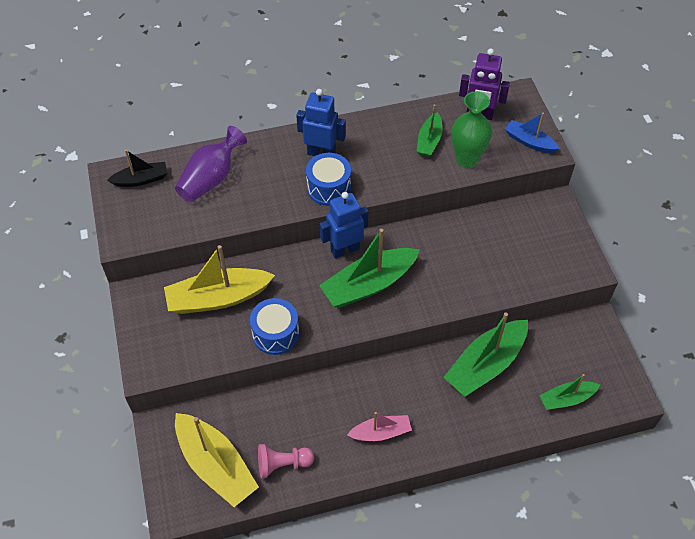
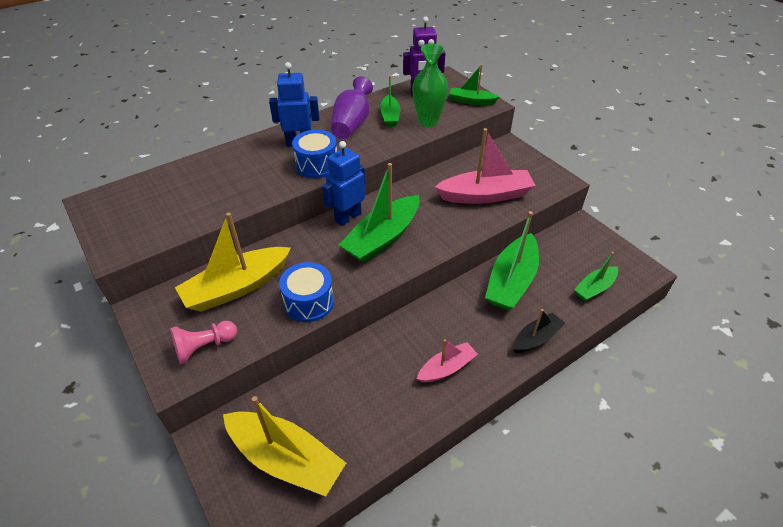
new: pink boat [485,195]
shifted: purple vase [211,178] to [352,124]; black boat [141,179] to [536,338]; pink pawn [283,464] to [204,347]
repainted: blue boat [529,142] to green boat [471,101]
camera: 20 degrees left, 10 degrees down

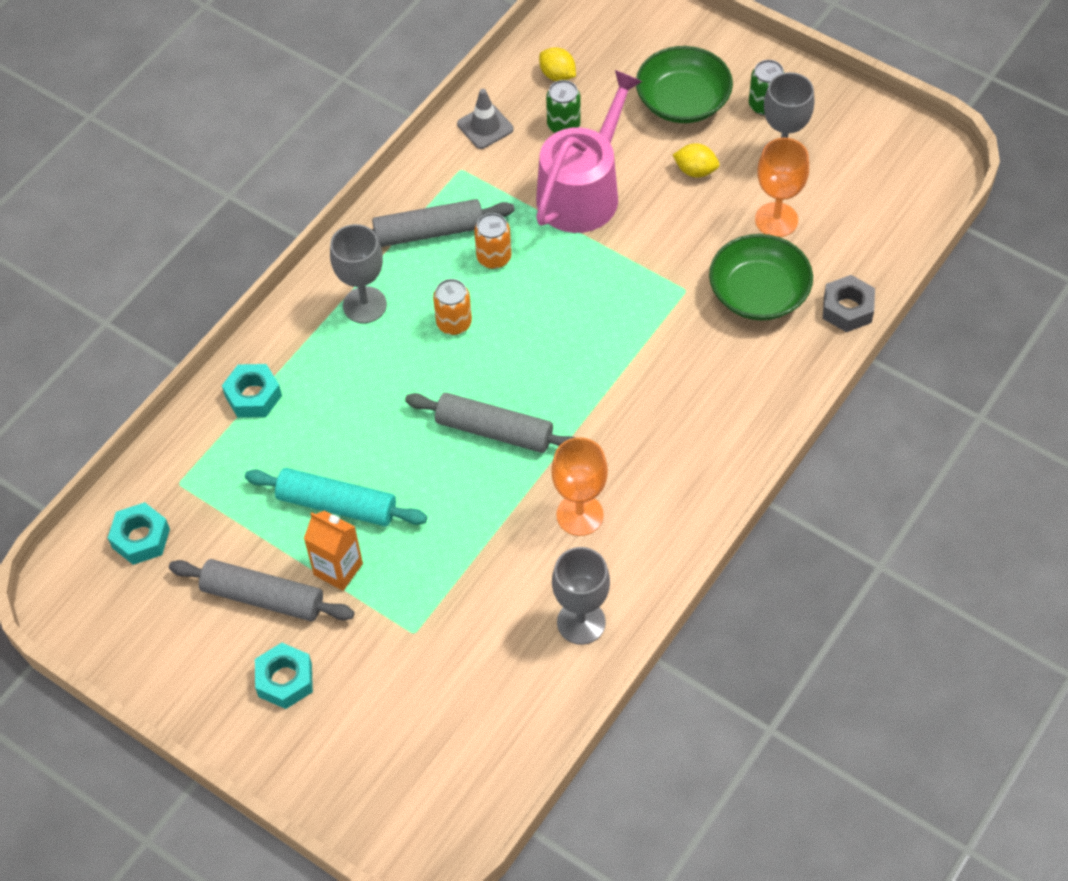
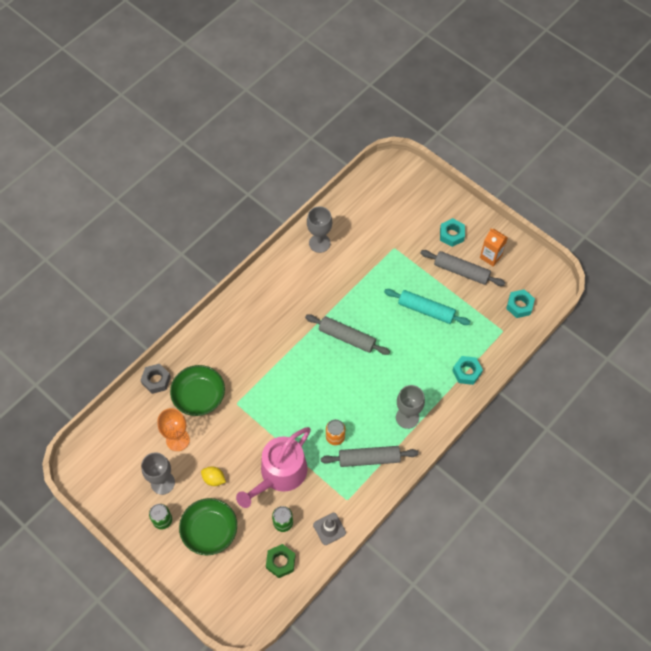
gone: orange can [454,323]; orange goblet [579,515]
shifted: orange carton [338,569] to [490,256]
swapped: yellow lemon [557,75] to green nut [280,562]
camera: 175 degrees left, 5 degrees up

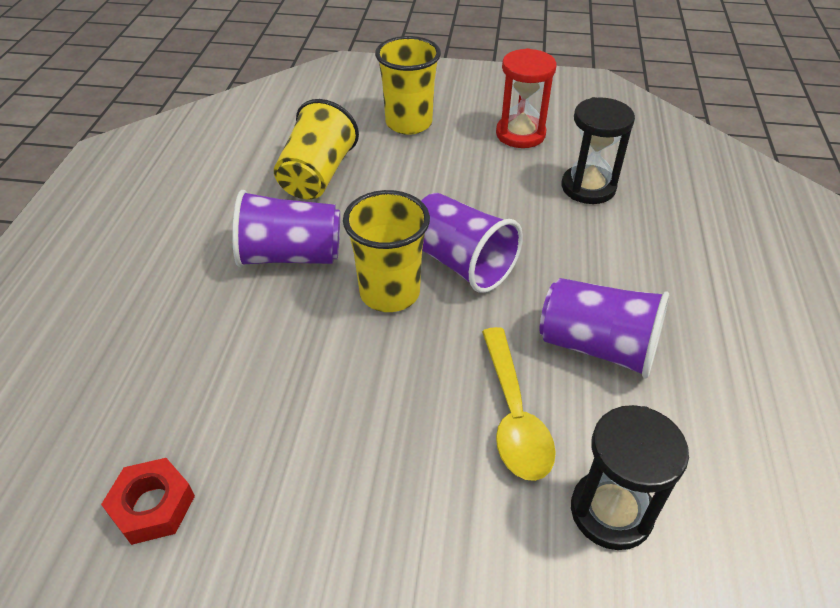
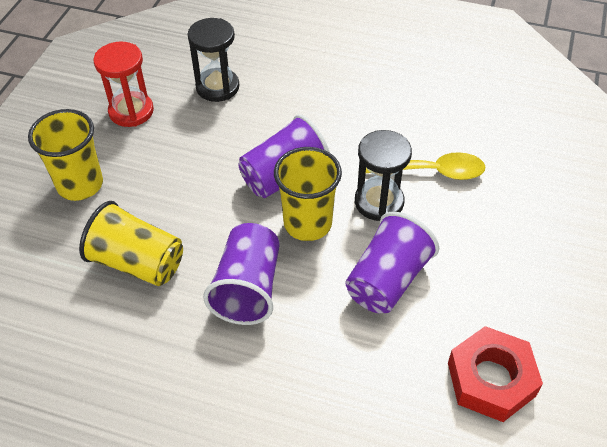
shifted: purple cup [597,347] to [387,280]; black hourglass [611,511] to [379,202]
scaled: red nut [152,506] = [491,379] x1.52
camera: 80 degrees left, 5 degrees up

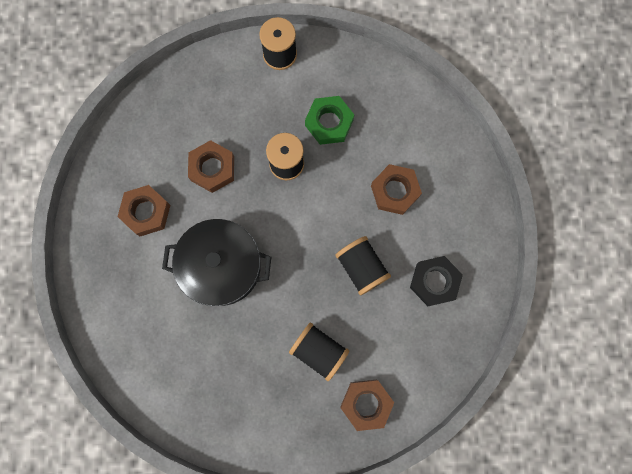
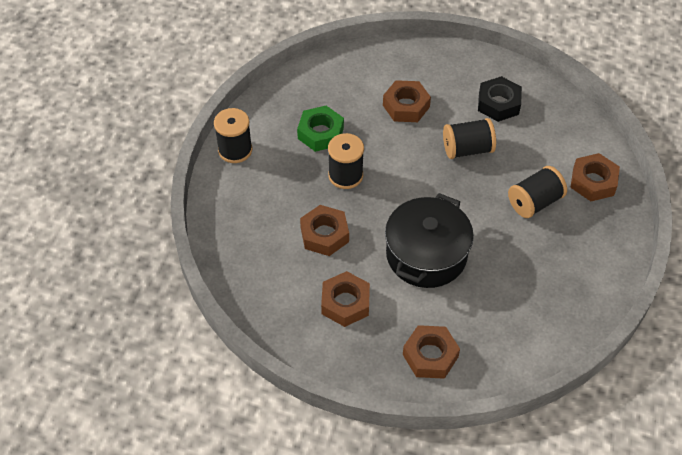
new: brown nut [430,356]
camera: 70 degrees left, 25 degrees down

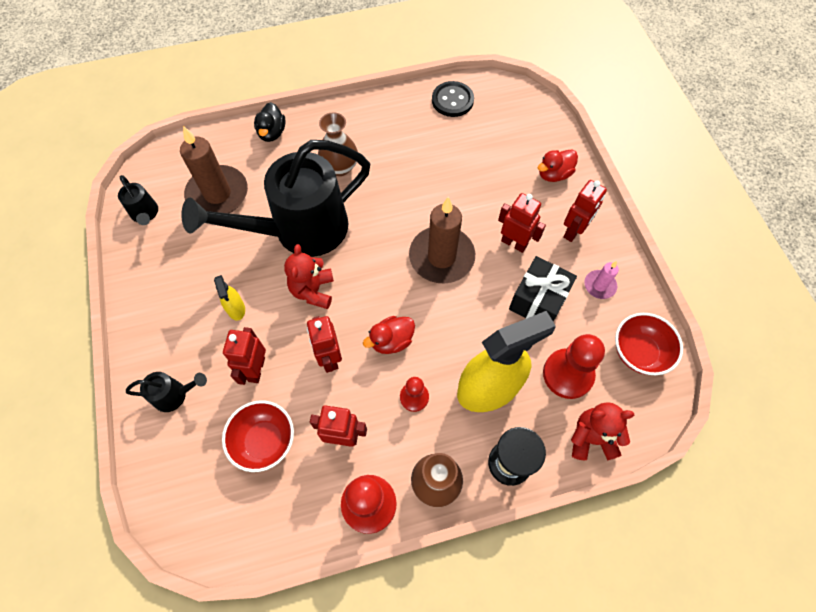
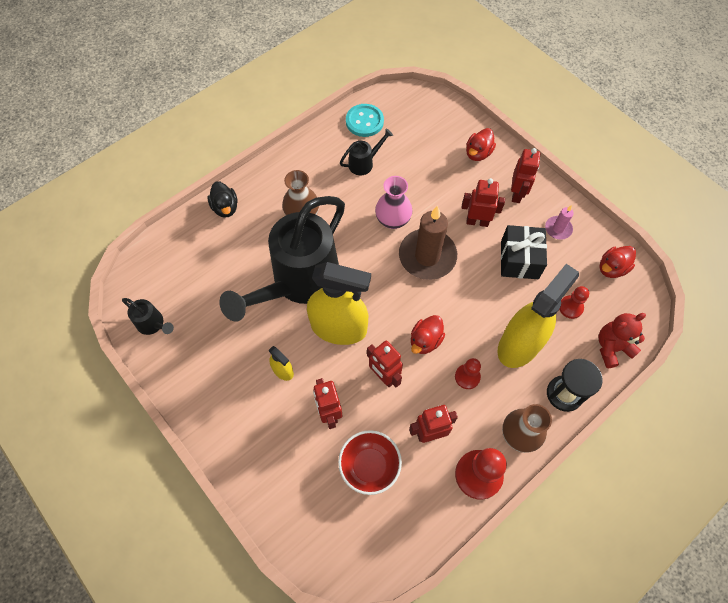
gone: brown candle [218,194]
new: pink vase [393,220]
shifted: black watering can [174,395] to [364,163]
swapped: red teddy bear [313,291] to yellow spray bottle [339,328]; red bowl [639,352] to red duck [612,268]
repainted: black button [452,100] to turquoise button [364,121]
scaled: red pawn [568,374] = [570,307] x0.57
camera: 25 degrees left, 0 degrees up

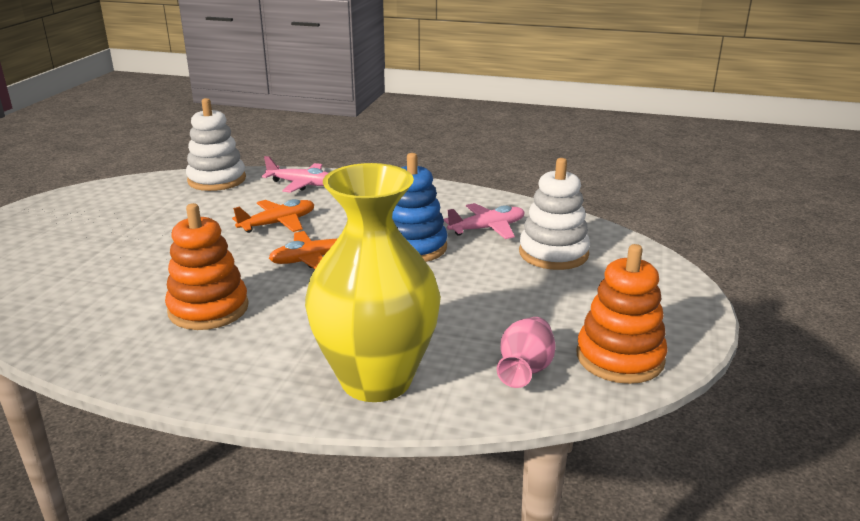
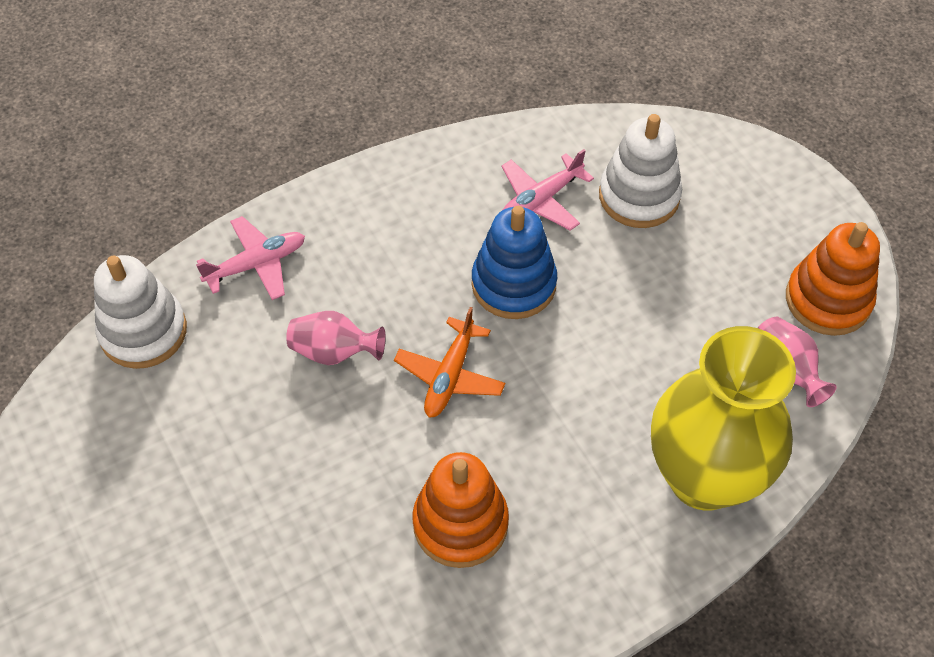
swapped: orange plane [278,223] to pink vase [334,351]
rotated: pink plane [487,228] = [541,200] 150 degrees counterclockwise
camera: 45 degrees left, 30 degrees up

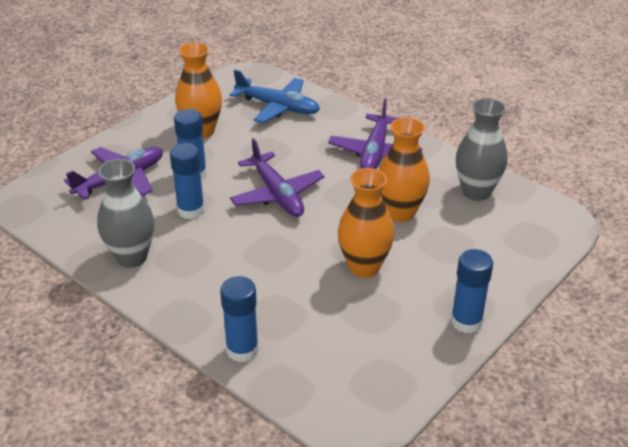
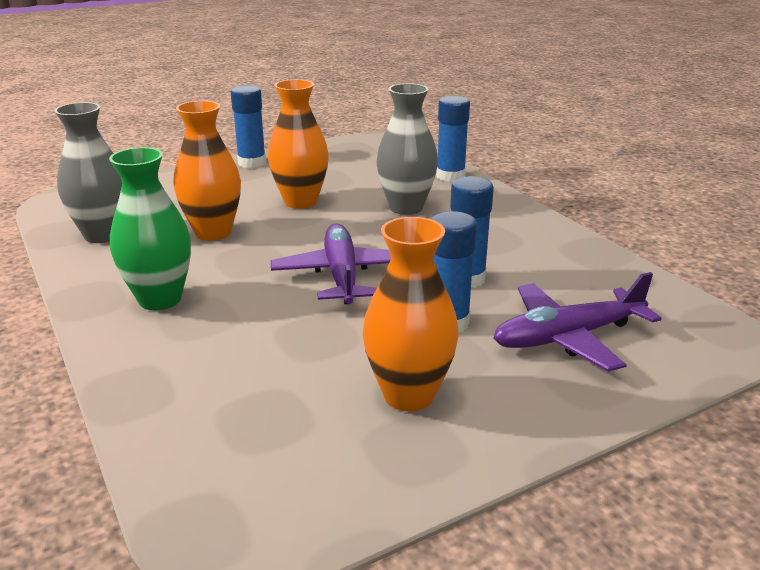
gone: blue plane [277,107]
shifted: grey vase [131,257] to [406,208]
swapped: purple plane [375,153] to green vase [160,299]
camera: 160 degrees left, 10 degrees down

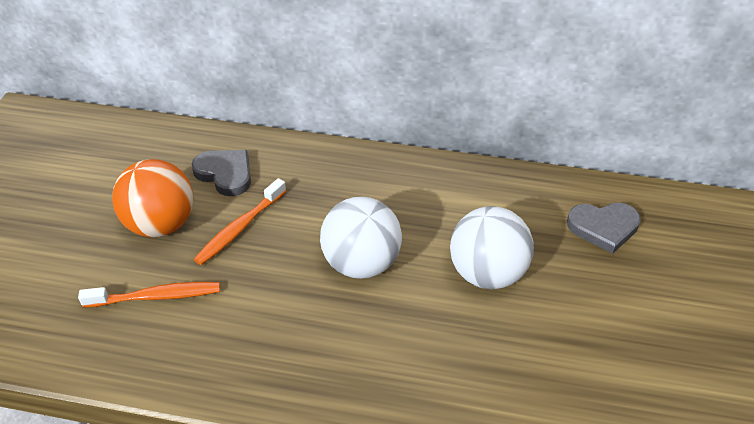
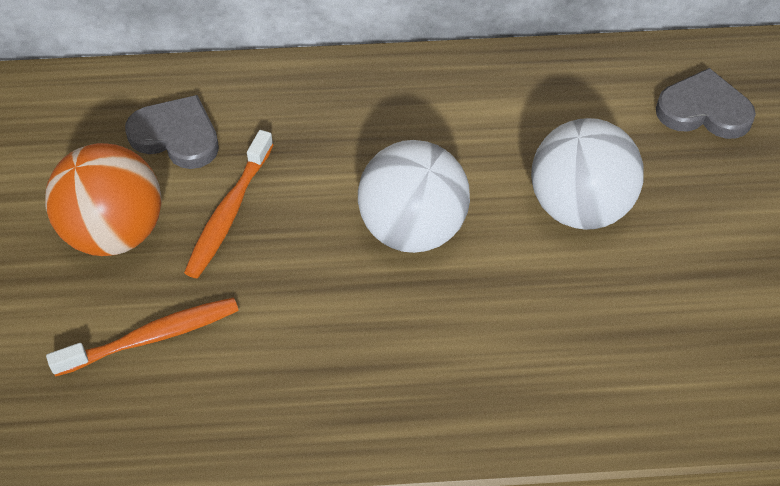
rotated: grey heart [603,227] = [703,110] 150 degrees counterclockwise
camera: 15 degrees left, 10 degrees up

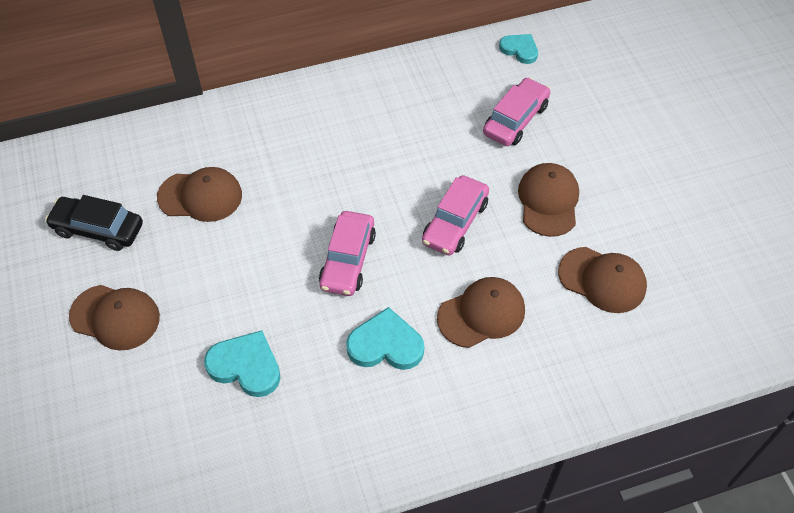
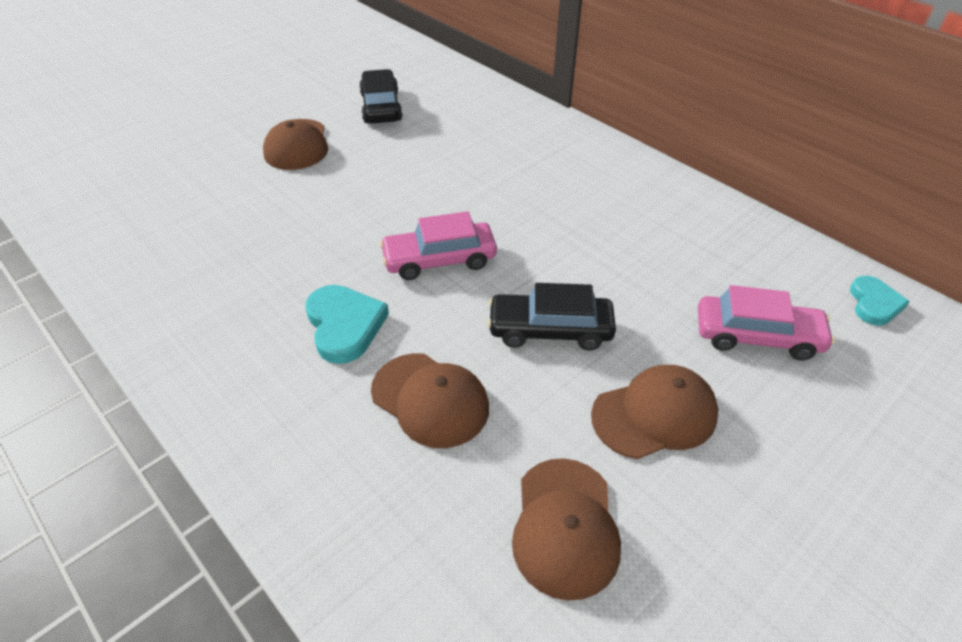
gone: brown cap [200,196]; turquoise heart [246,366]
repainted: pink car [455,222] to black car [550,330]
camera: 65 degrees right, 10 degrees down

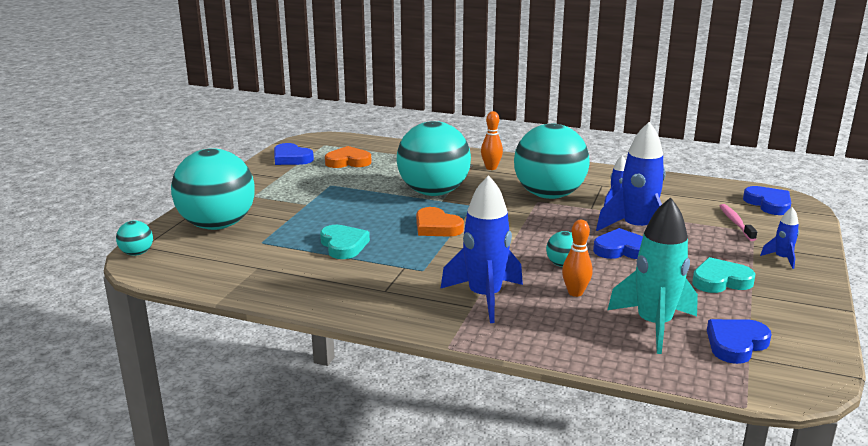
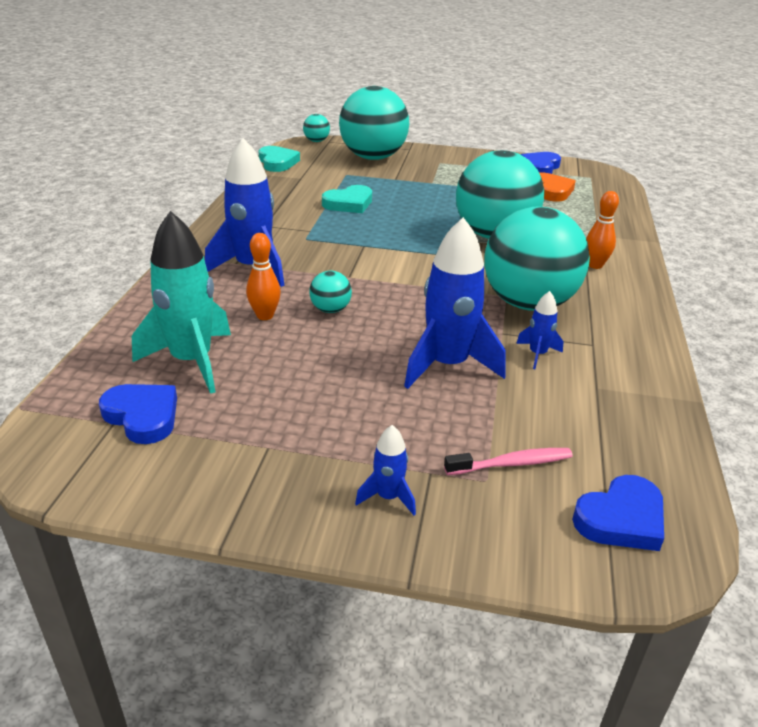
gone: orange heart [436,227]; blue heart [621,249]
shifted: turquoise heart [720,281] to [277,162]
camera: 80 degrees right, 10 degrees up

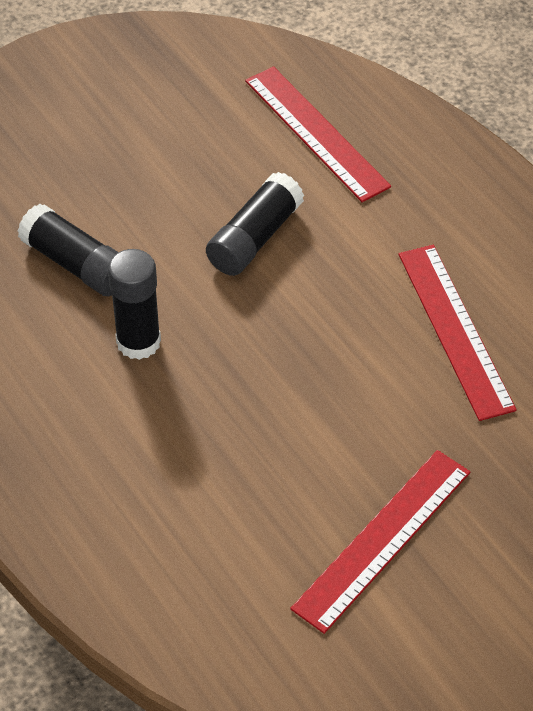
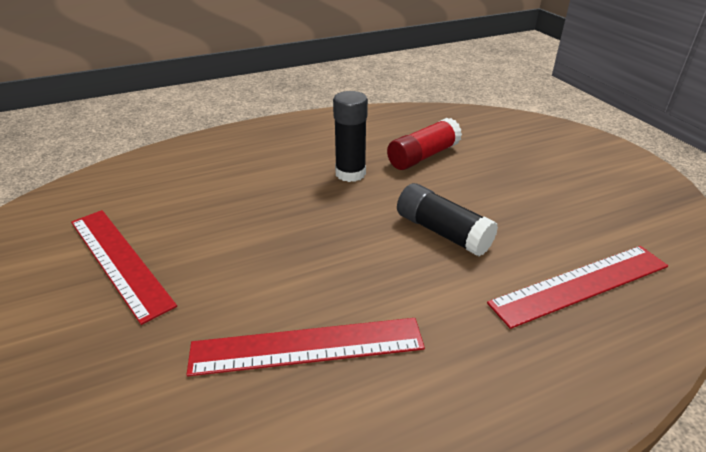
repainted: black glue stick [76,264] to red glue stick [423,156]
camera: 100 degrees right, 15 degrees down

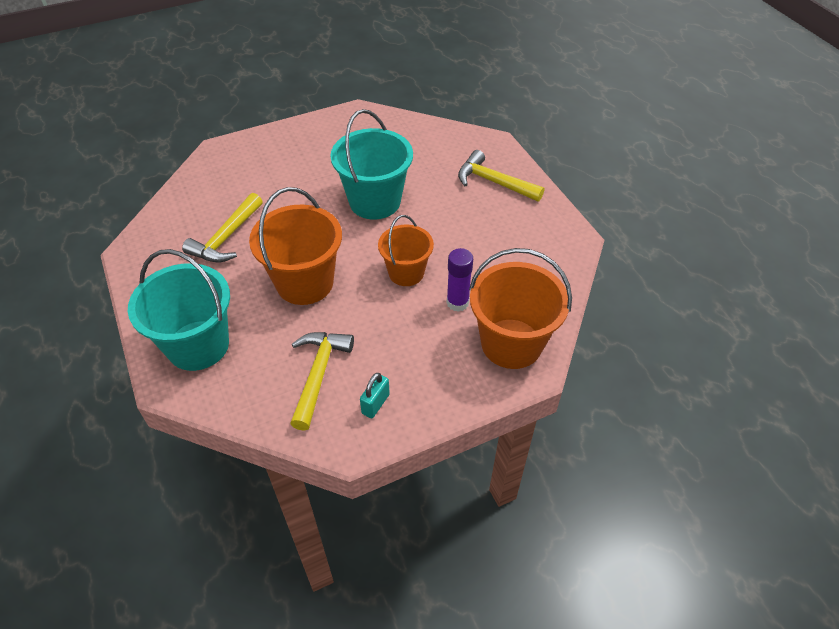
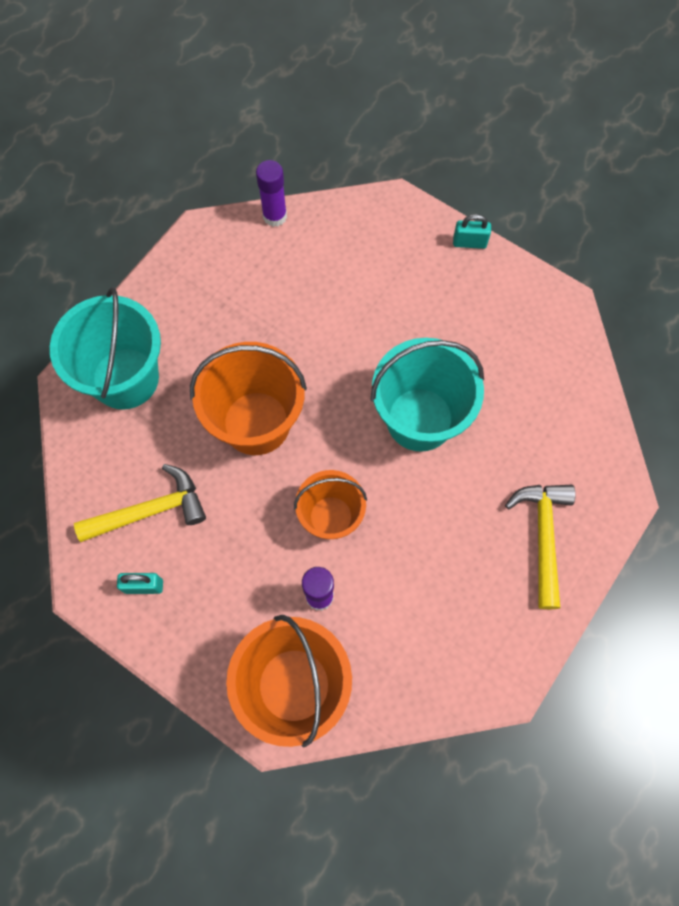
gone: yellow hammer [226,238]
new: purple glue stick [275,216]; turquoise padlock [469,243]
camera: 60 degrees right, 20 degrees up

